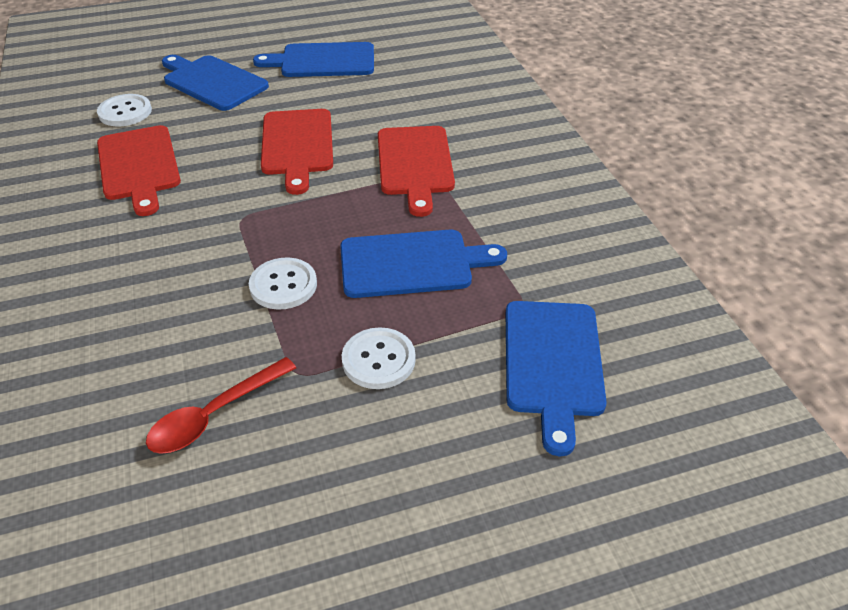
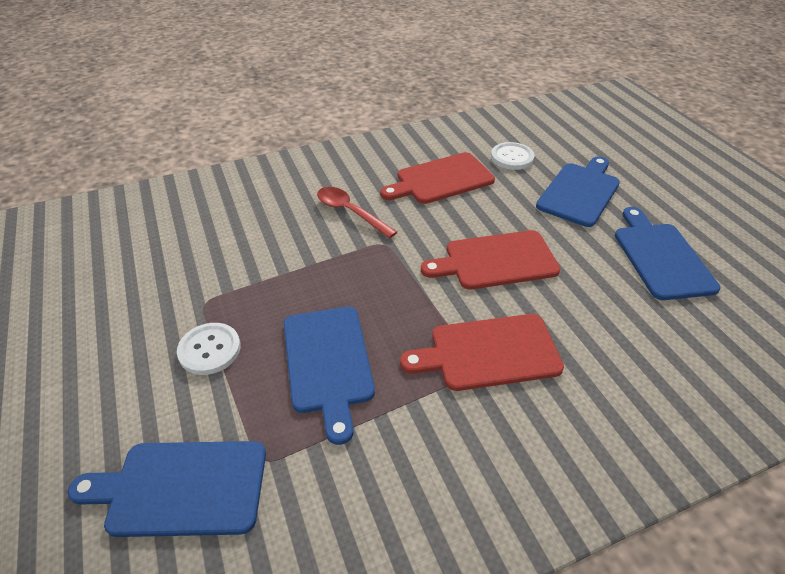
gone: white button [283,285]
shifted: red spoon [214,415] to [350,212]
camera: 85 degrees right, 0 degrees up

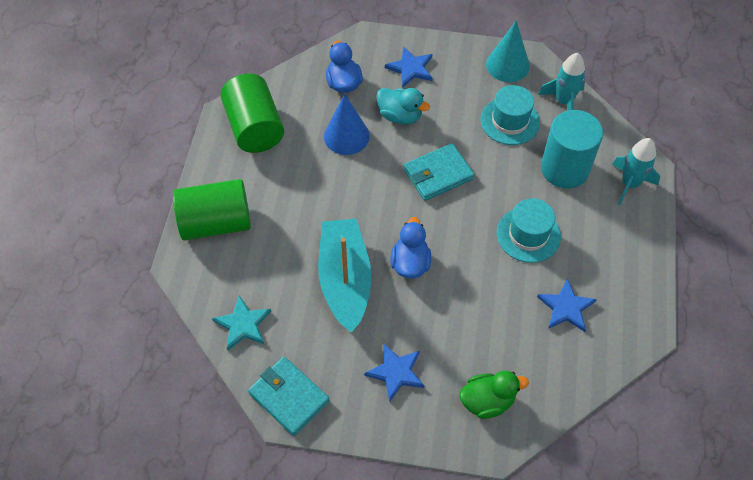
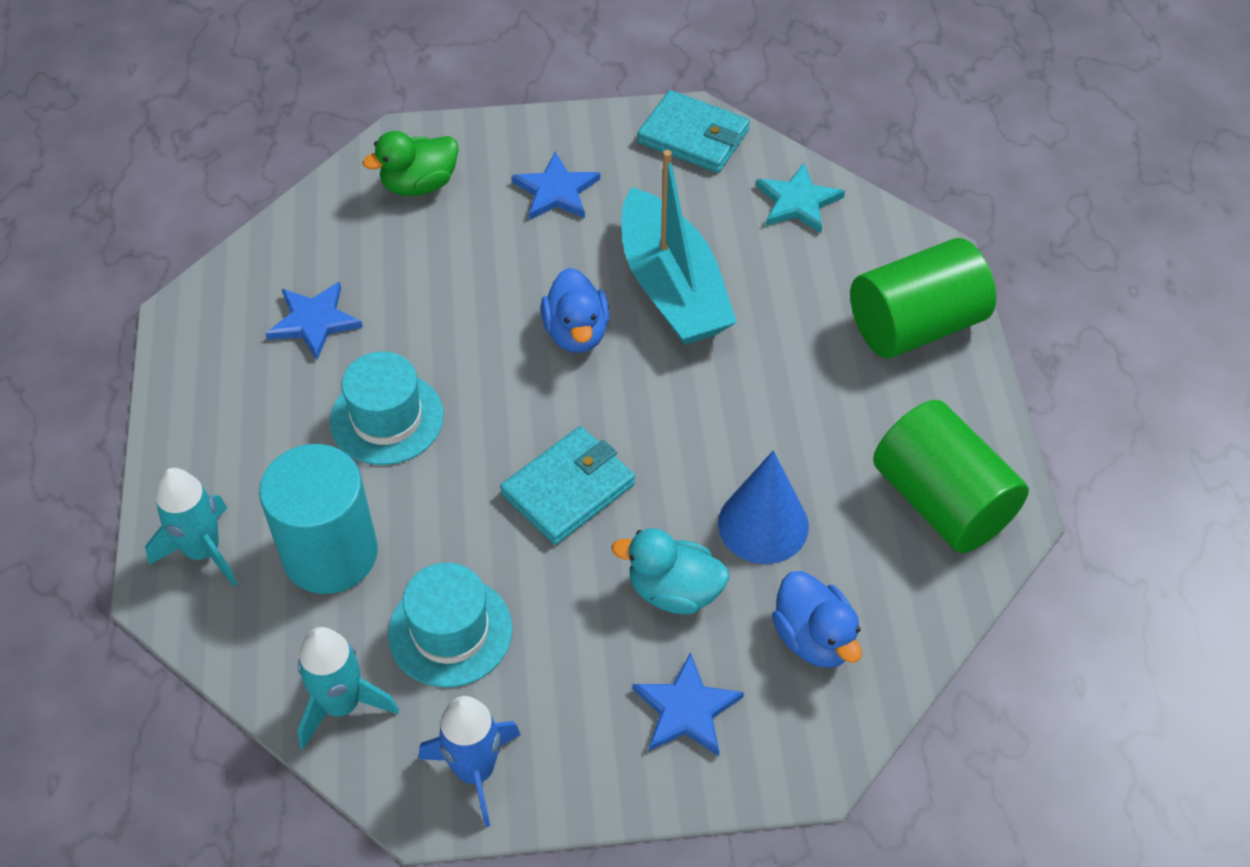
swapped: turquoise cone [507,65] to blue rocket [475,771]
camera: 165 degrees right, 5 degrees down

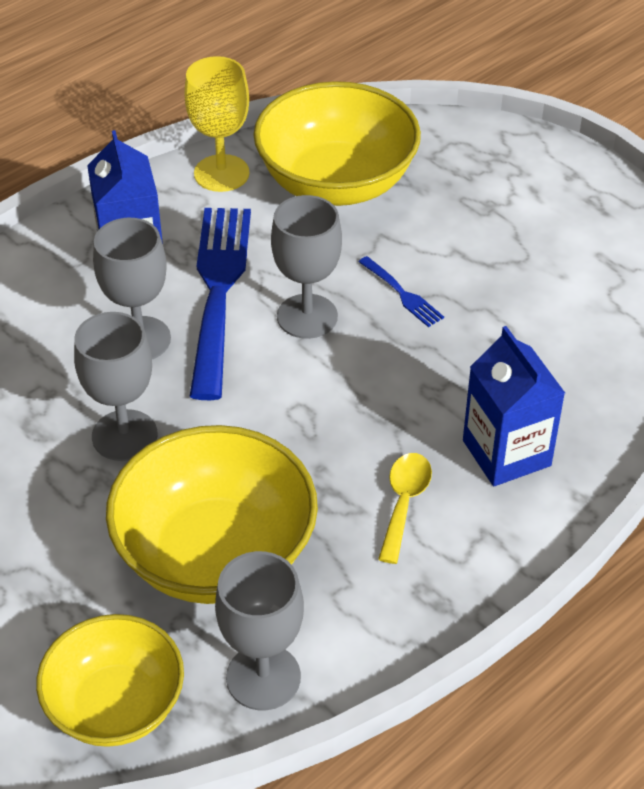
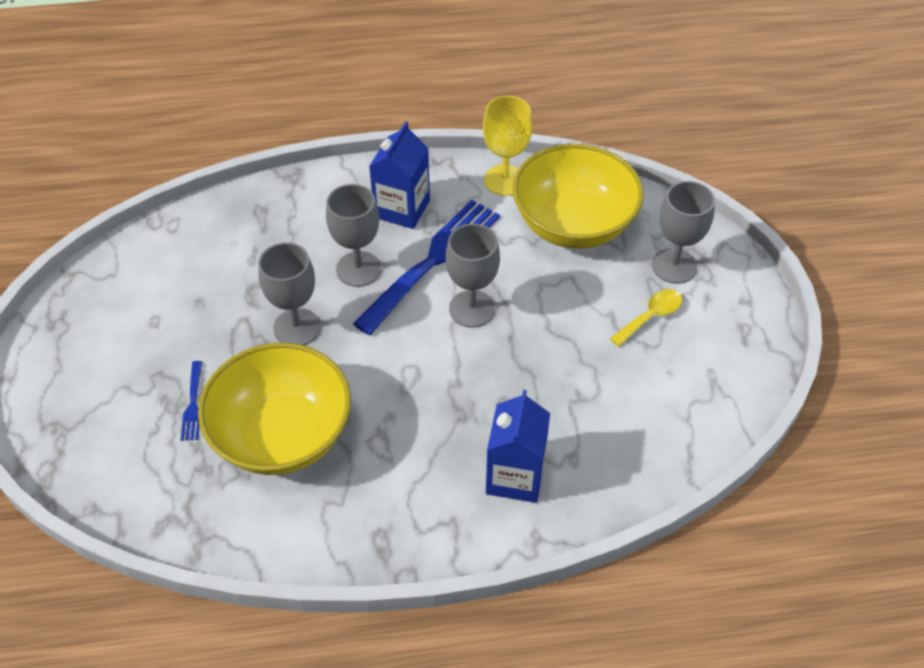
gone: yellow bowl [116,705]
shifted: blue fork [402,294] to [193,404]; yellow spoon [404,503] to [651,316]; grey goblet [263,677] to [674,266]
camera: 35 degrees right, 5 degrees up

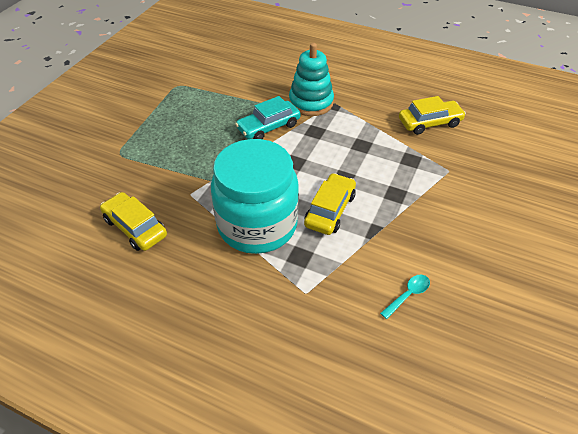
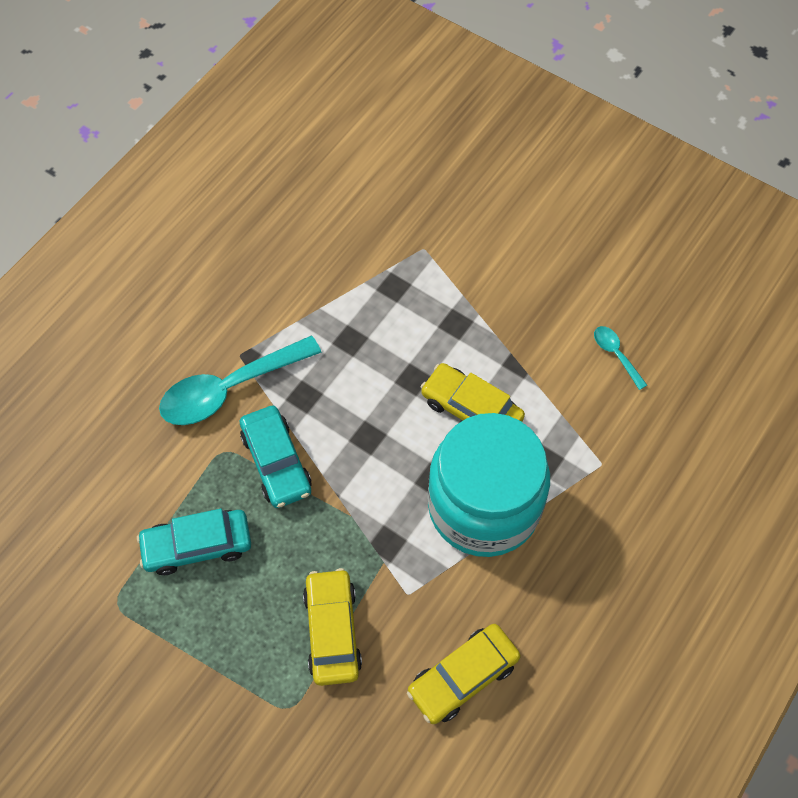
new: turquoise car [197,545]
shifted: yellow car [429,123] to [332,630]
swapped: turquoise stacking toy [311,102] to turquoise spoon [230,388]
camera: 80 degrees left, 15 degrees up

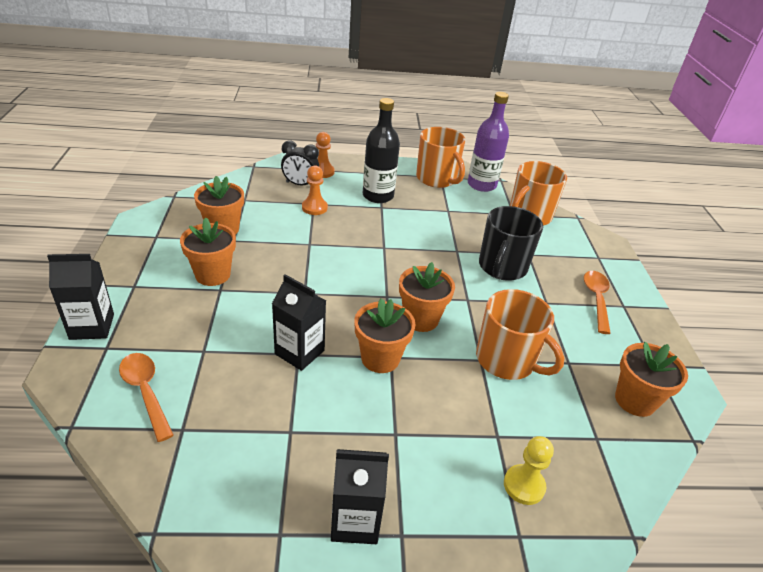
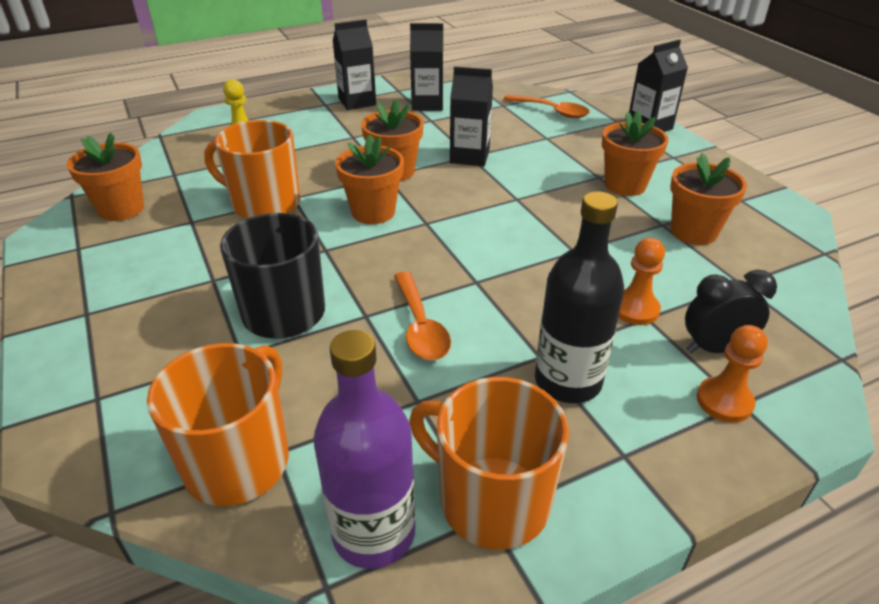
new: black carton [427,104]
shifted: orange spoon [596,299] to [420,326]
camera: 160 degrees right, 0 degrees up

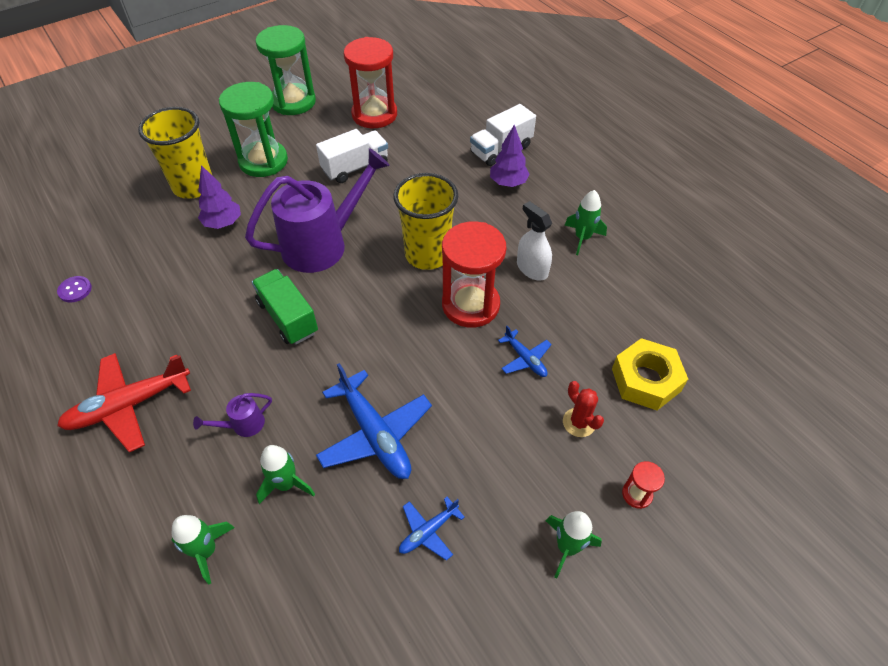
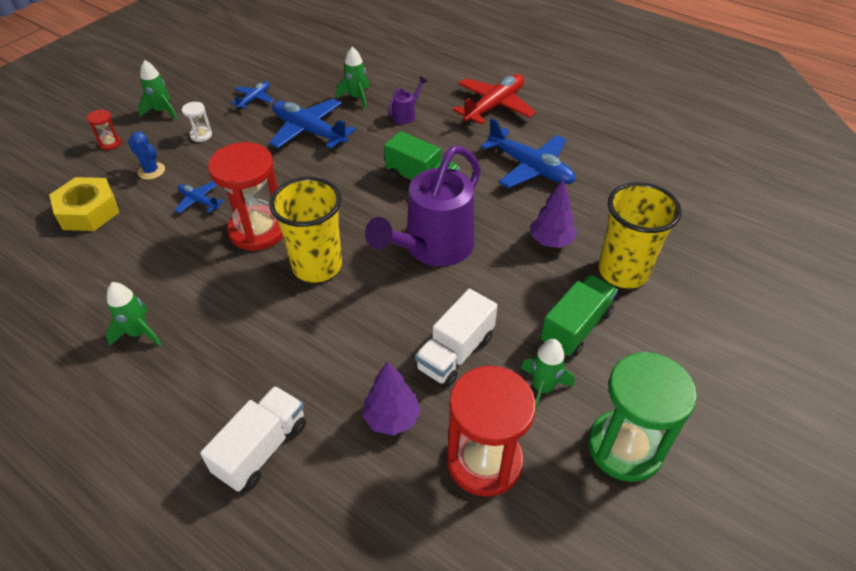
gone: white spray bottle [532,269]; purple button [75,290]
new: white hourglass [201,135]; blue plane [530,168]
shifted: purple tree [508,183] to [392,418]; green rocket [206,551] to [542,388]
swapped: green hourglass [263,161] to green truck [576,327]
repainted: red cactus [579,422] to blue cactus [151,171]
camera: 160 degrees right, 5 degrees down

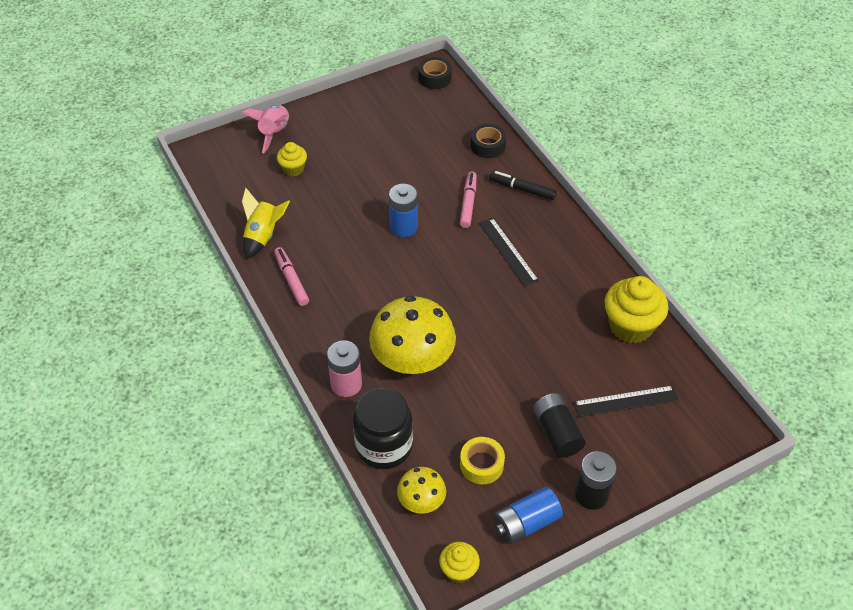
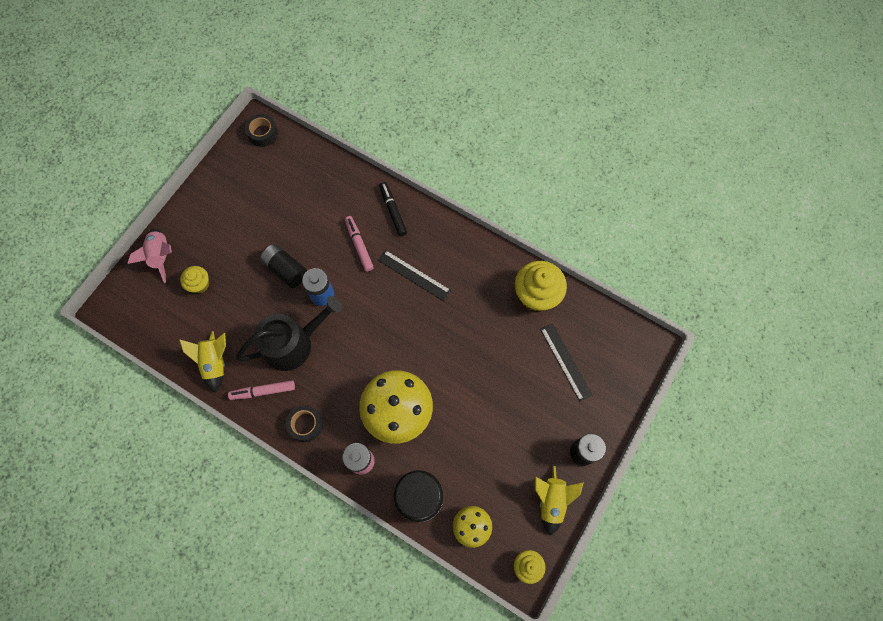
gone: yellow tape [481,464]
new: black watering can [293,343]
shifted: black tape [488,146] to [305,424]; black battery [557,433] to [286,270]
swapped: blue battery [526,523] to yellow rocket [551,501]
rotated: black marker [522,189] = [393,211] 75 degrees clockwise; pink marker [291,280] = [263,391] 45 degrees counterclockwise; black ruler [625,401] = [565,361] 75 degrees counterclockwise
camera: 30 degrees left, 20 degrees up

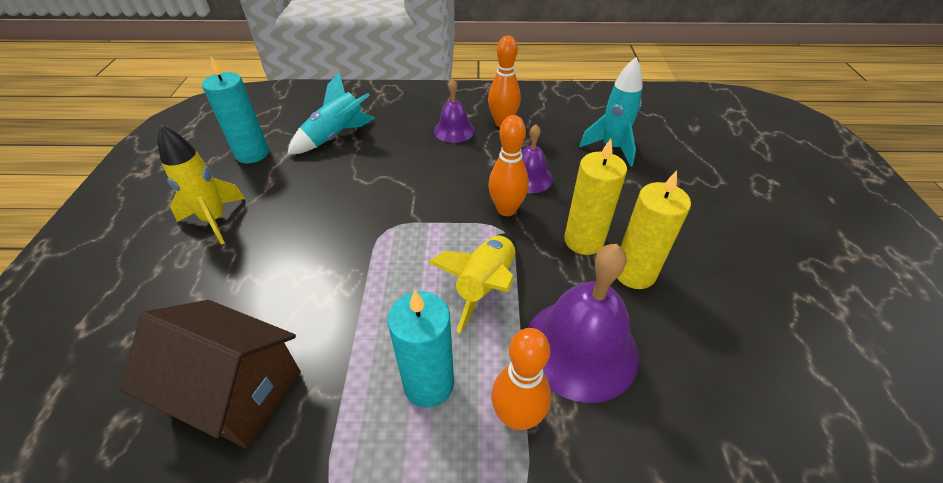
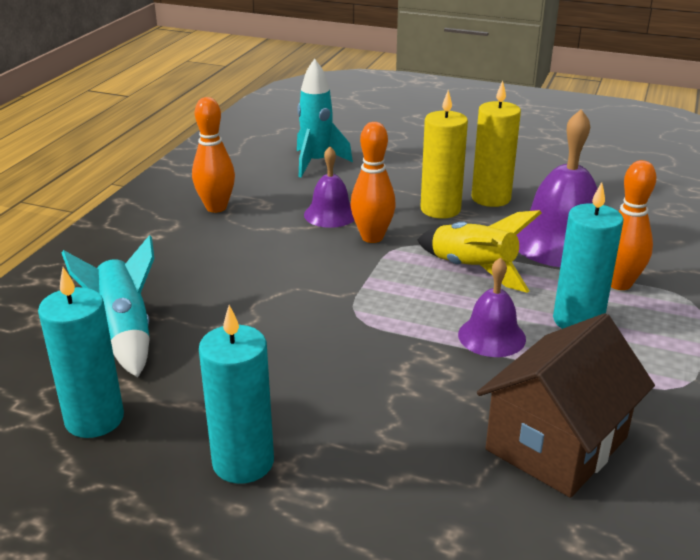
shifted: purple bell [454,130] to [491,336]
swapped: yellow rocket [215,220] to turquoise candle [243,462]
camera: 70 degrees left, 15 degrees down

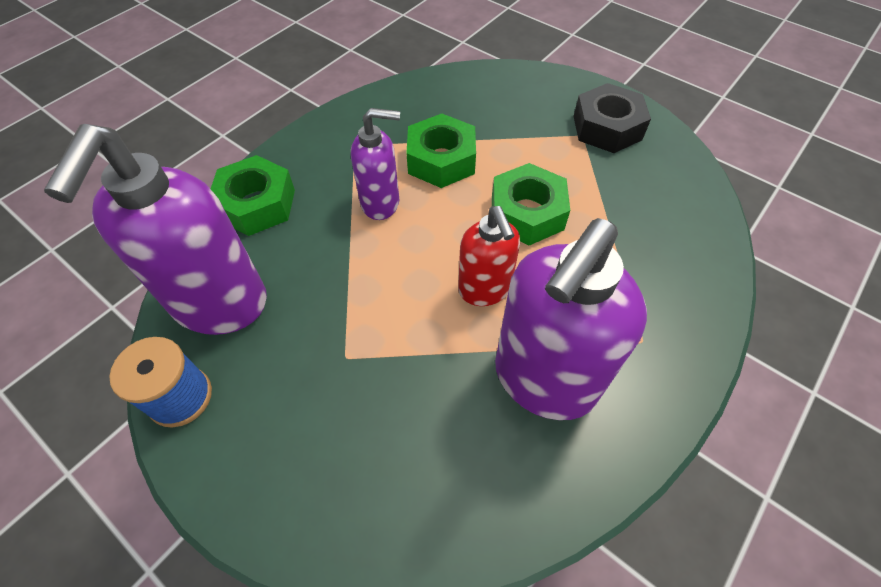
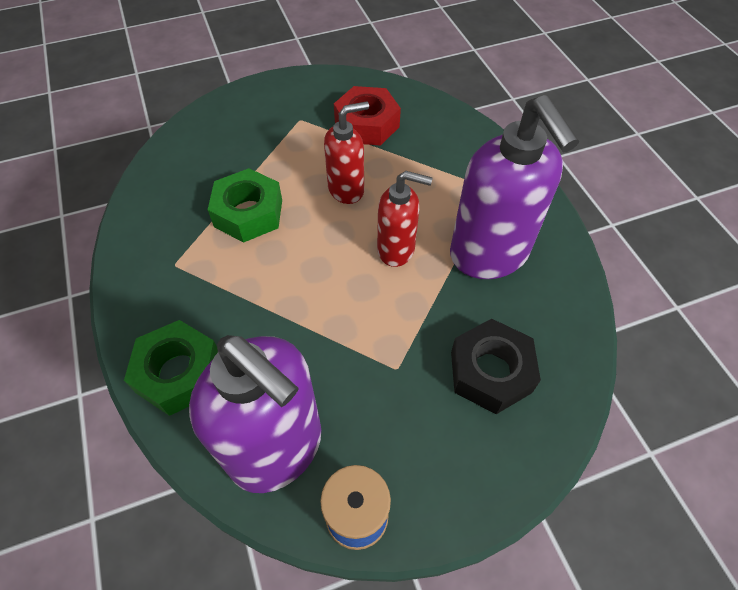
gone: purple soap dispenser [381,203]
new: red nut [367,124]
shifted: black nut [607,128] to [490,372]
swapped: green nut [527,213] to red soap dispenser [346,189]
camera: 60 degrees left, 0 degrees up

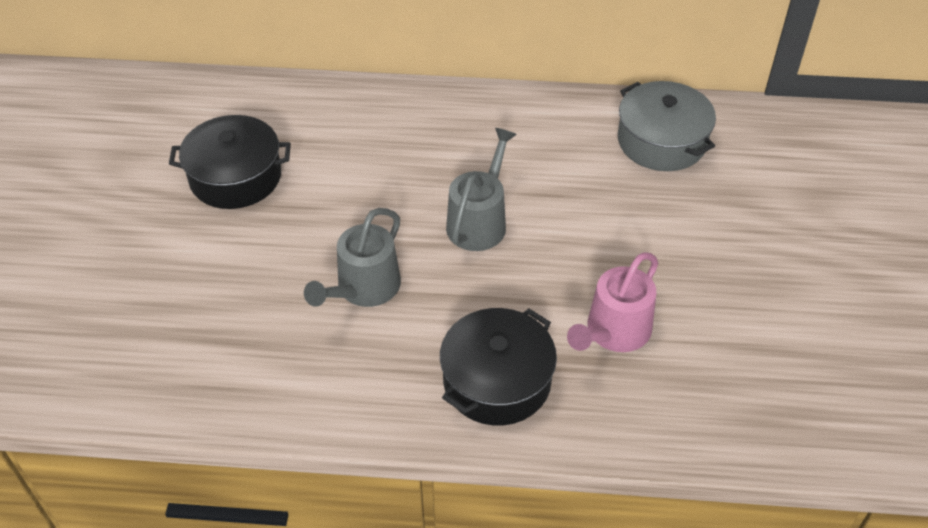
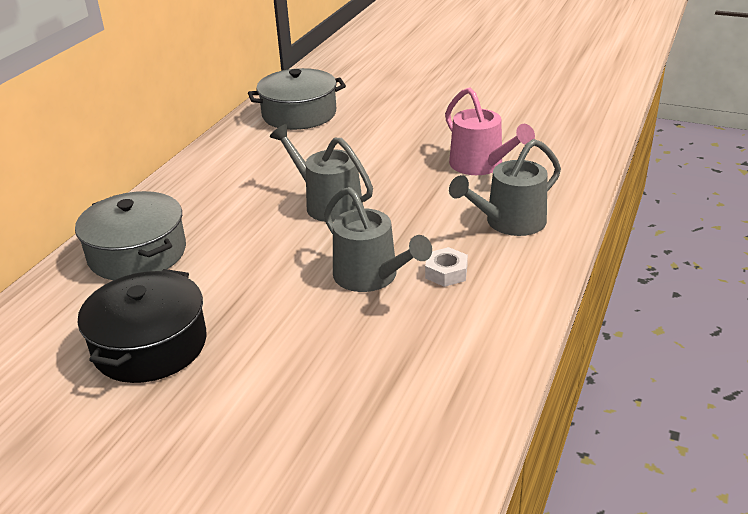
new: grey pot [137,253]; white nut [446,272]
swapped: black pot [497,381] to grey watering can [509,222]
camera: 70 degrees left, 15 degrees down

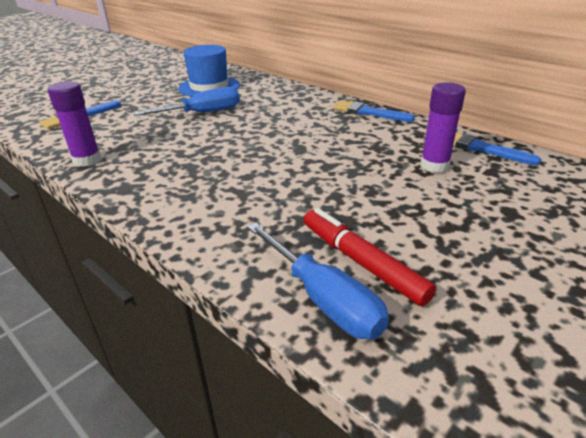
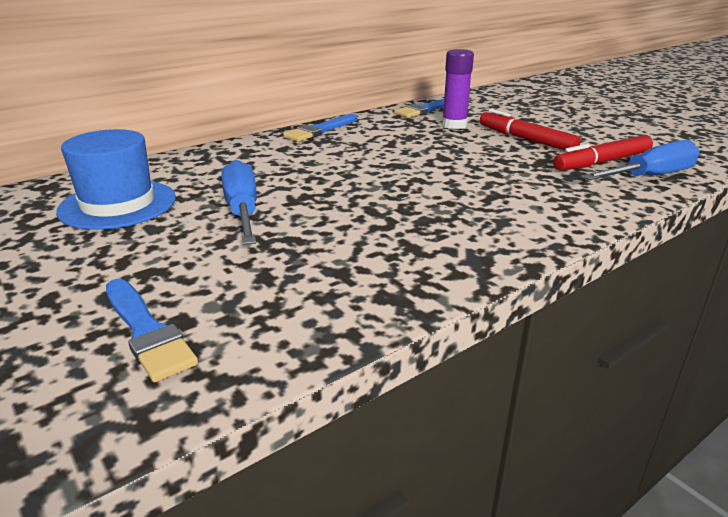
gone: purple glue stick [87,160]
new: red marker [525,139]
camera: 80 degrees left, 5 degrees down

